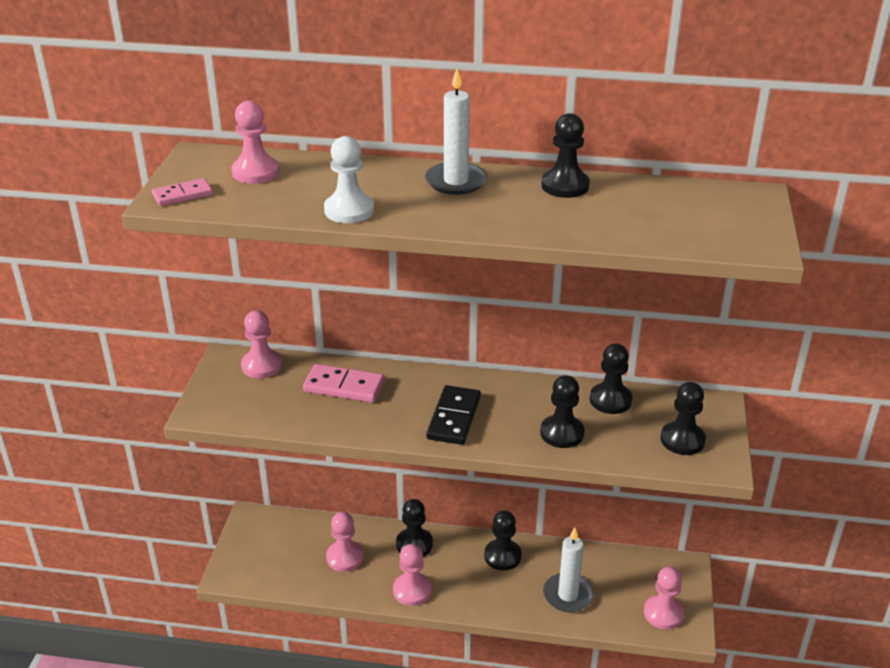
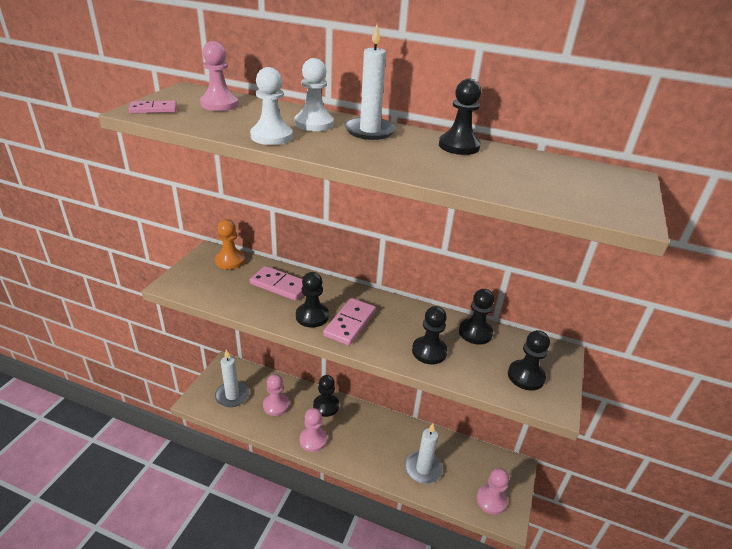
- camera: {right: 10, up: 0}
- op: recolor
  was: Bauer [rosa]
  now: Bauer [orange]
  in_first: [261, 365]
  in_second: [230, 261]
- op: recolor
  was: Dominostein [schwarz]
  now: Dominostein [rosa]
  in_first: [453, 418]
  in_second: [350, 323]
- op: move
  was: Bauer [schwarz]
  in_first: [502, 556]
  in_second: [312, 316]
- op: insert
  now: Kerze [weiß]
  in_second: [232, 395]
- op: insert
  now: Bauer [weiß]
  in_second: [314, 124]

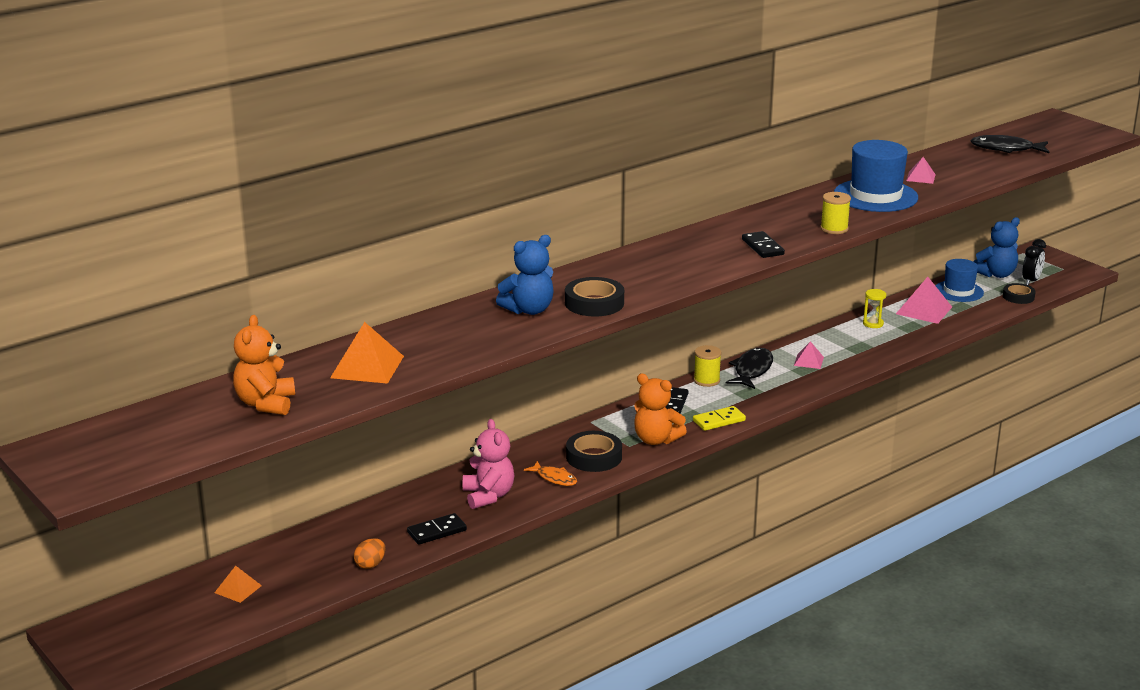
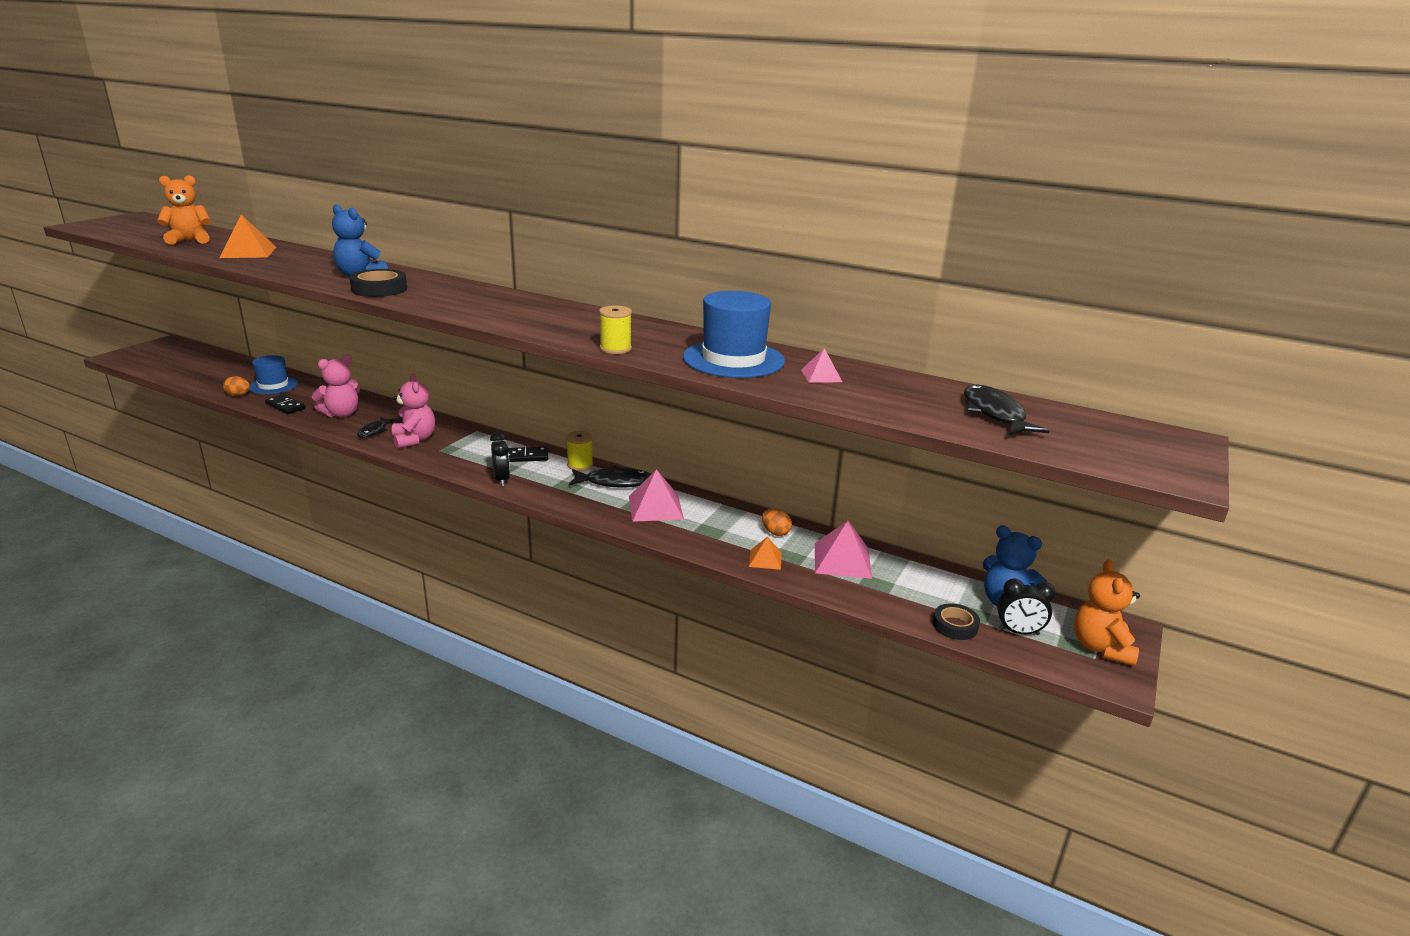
- camera: {right: 65, up: 0}
- op: move
  was: Pyramide [orange]
  in_first: [238, 589]
  in_second: [765, 559]
- op: recolor
  was: Fisch [orange]
  now: Fisch [schwarz]
  in_first: [554, 478]
  in_second: [374, 431]
- op: replace
  was: Klebeband [schwarz]
  now: Teddybär [rosa]
  in_first: [594, 457]
  in_second: [414, 440]
- op: move
  was: Teddybär [orange]
  in_first: [656, 440]
  in_second: [1100, 648]
- op: replace
  was: Dominostein [gelb]
  now: Wecker [schwarz]
  in_first: [719, 421]
  in_second: [502, 480]
- op: delete
  was: Dominostein [schwarz]
  in_first: [762, 247]
- op: resize
  was: Pyramide [rosa]
  in_first: [808, 361]
  in_second: [655, 507]
  ratio: 1.76
- op: replace
  was: Sanduhr [gelb]
  now: Ei [orange]
  in_first: [873, 324]
  in_second: [775, 532]
- op: move
  was: Hut [blau]
  in_first: [958, 291]
  in_second: [273, 385]

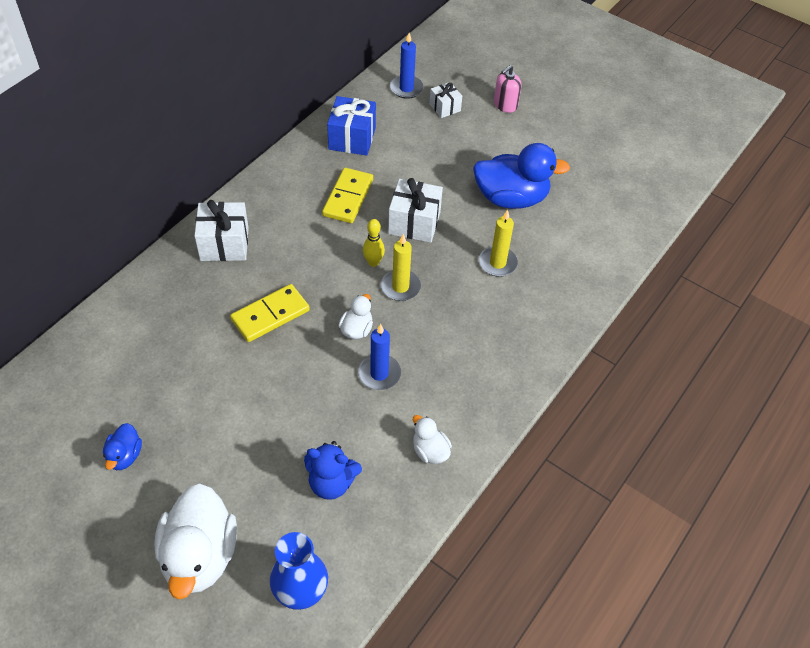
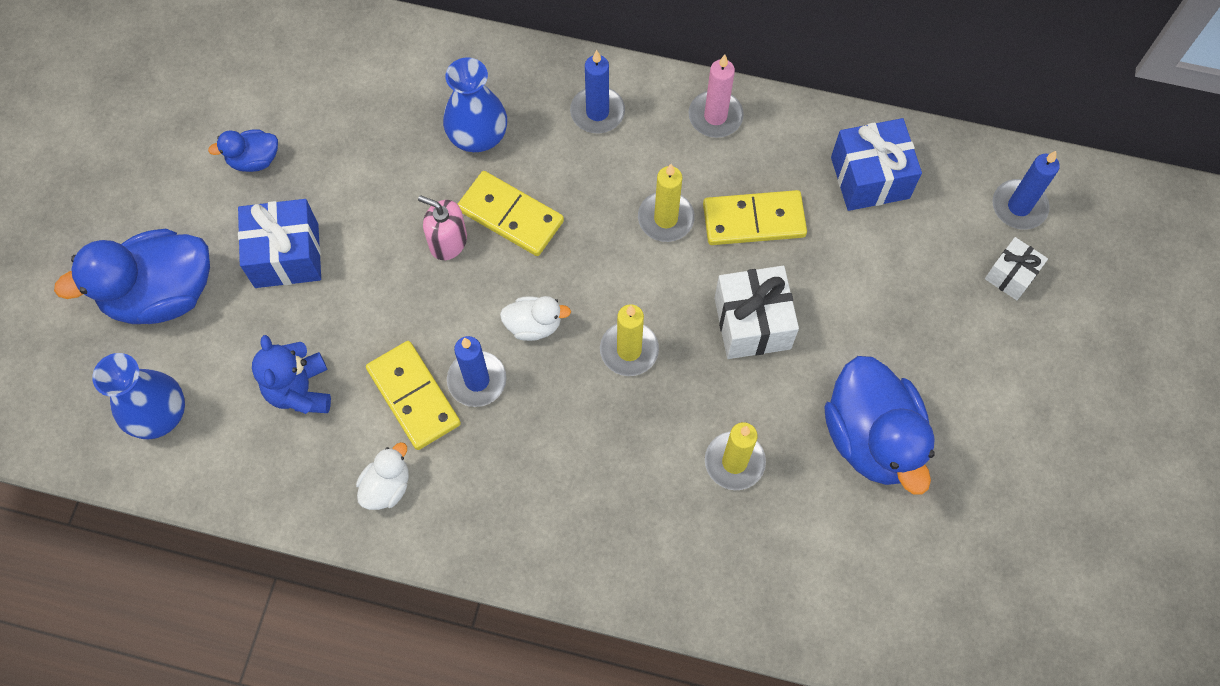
- camera: {right: 70, up: 15}
- op: recolor
  was: Ente [weiß]
  now: Ente [blau]
  in_first: [200, 556]
  in_second: [162, 294]
- op: replace
  was: Geschenk [weiß]
  now: Kerze [blau]
  in_first: [224, 244]
  in_second: [597, 112]
- op: delete
  was: Bowlingkegel [gelb]
  in_first: [373, 262]
- op: move
  was: Seifenspender [rosa]
  in_first: [505, 105]
  in_second: [448, 242]
- op: insert
  now: Geschenk [blau]
  in_second: [286, 255]
- op: insert
  now: Dominostein [gelb]
  in_second: [413, 397]
- op: insert
  now: Vase [blau]
  in_second: [477, 135]
- op: insert
  now: Kerze [gelb]
  in_second: [665, 218]
- op: insert
  now: Kerze [rosa]
  in_second: [715, 116]

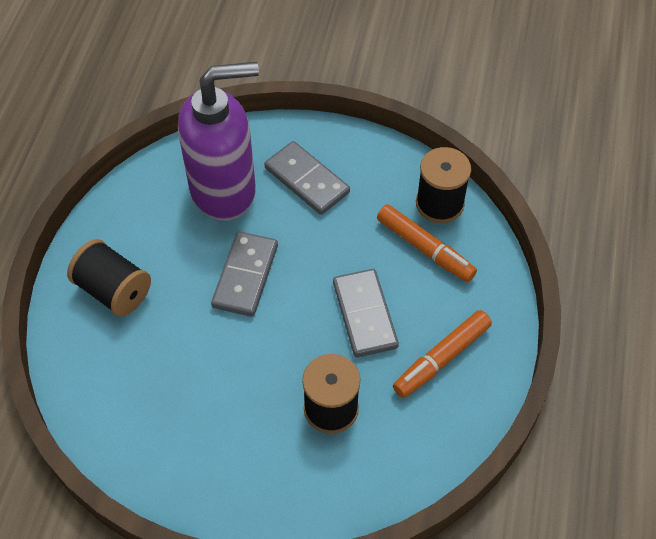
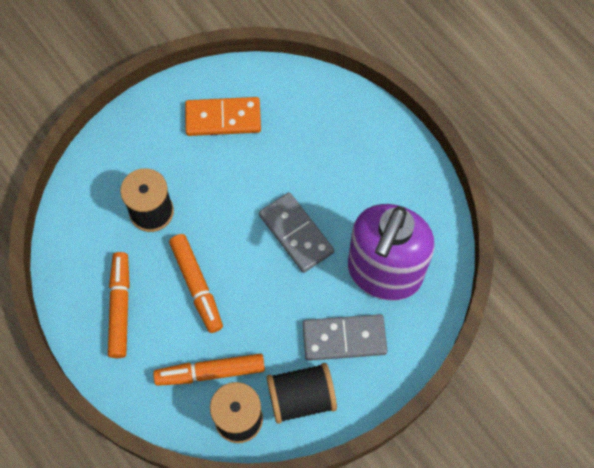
- camera: {right: 130, up: 10}
- op: move
  was: Garnrolle [schwarz]
  in_first: [114, 290]
  in_second: [301, 398]
- op: replace
  was: Dominostein [grau]
  now: Filzstift [orange]
  in_first: [364, 315]
  in_second: [196, 286]
- op: insert
  now: Dominostein [orange]
  in_second: [223, 118]

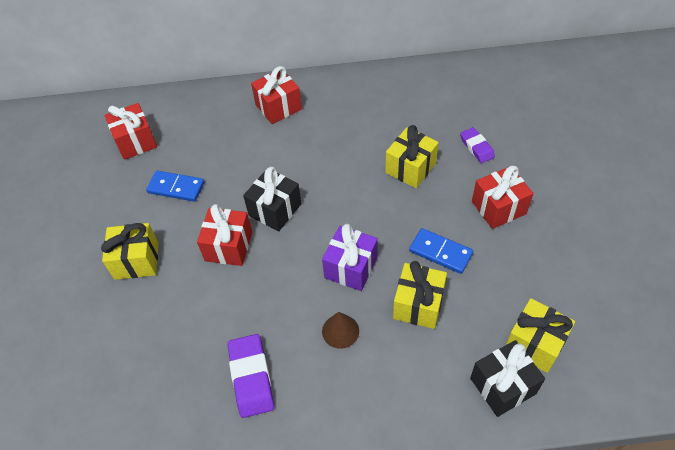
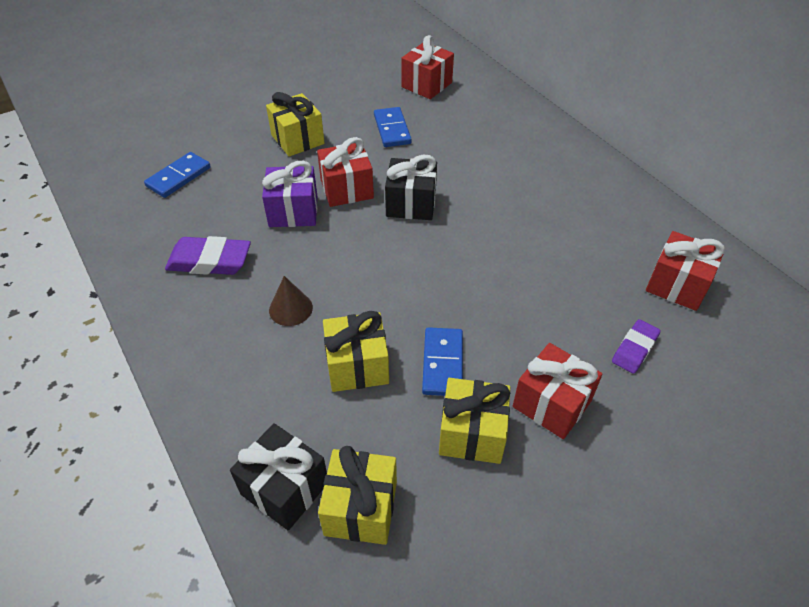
- camera: {right: 60, up: -5}
- op: rotate
  was: Radiergummi [lila]
  in_first: [251, 377]
  in_second: [209, 261]
  clockwise: 45
- op: move
  was: Geschenk [rot]
  in_first: [278, 107]
  in_second: [677, 285]
- op: move
  was: Geschenk [lila]
  in_first: [351, 267]
  in_second: [293, 211]
- op: move
  was: Geschenk [gelb]
  in_first: [410, 168]
  in_second: [472, 433]
- op: insert
  now: Dominostein [blau]
  in_second: [179, 177]

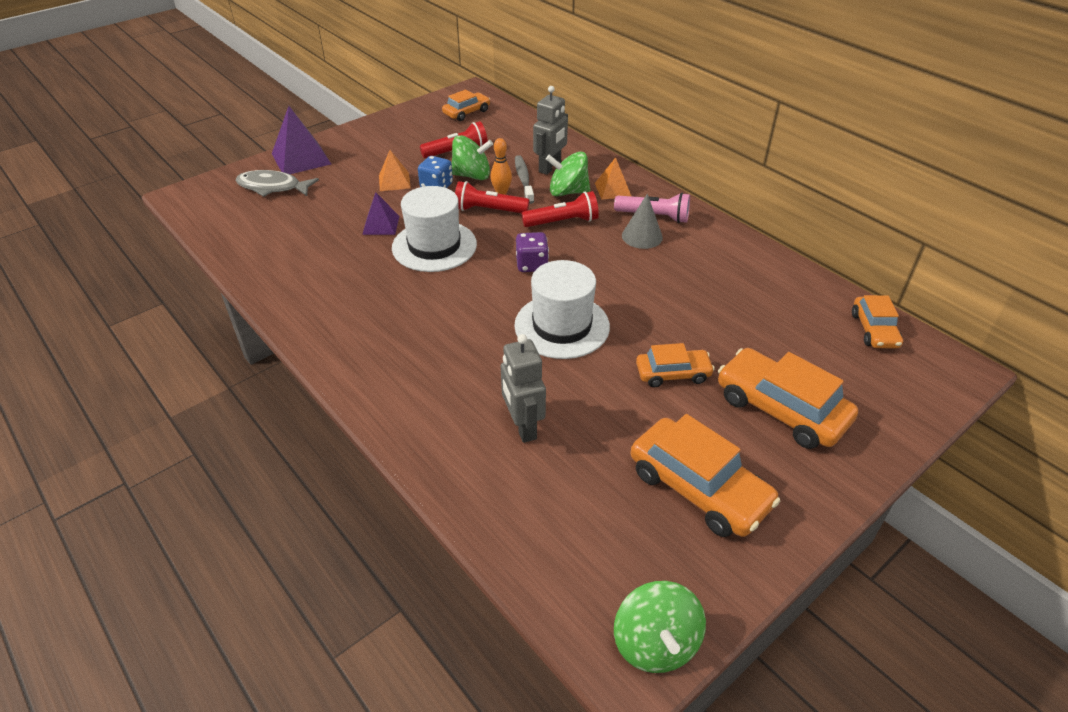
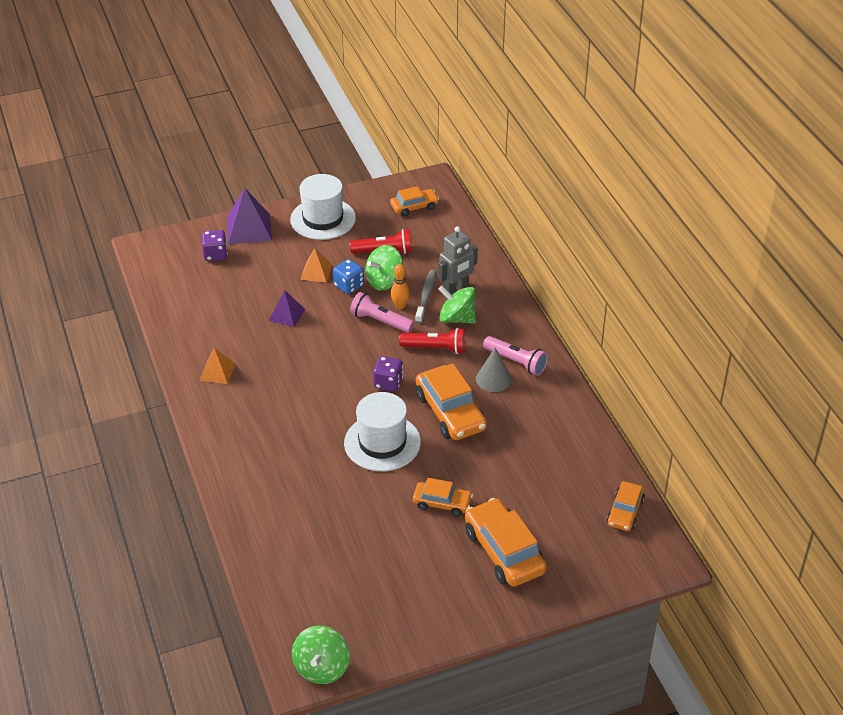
- camera: {right: 20, up: 0}
- op: replace
  was: Fisch [grau]
  now: Spielwürfel [lila]
  in_first: [272, 187]
  in_second: [215, 254]
- op: move
  was: Hut [weiß]
  in_first: [434, 246]
  in_second: [323, 219]
- op: rotate
  was: Kreisel [grün]
  in_first: [472, 175]
  in_second: [384, 281]
  clockwise: 120
- op: recolor
  was: Taschenlampe [rot]
  now: Taschenlampe [rosa]
  in_first: [488, 210]
  in_second: [380, 321]
- op: delete
  was: Roboter [grau]
  in_first: [523, 427]
- op: move
  was: Pyramide [orange]
  in_first: [612, 189]
  in_second: [217, 372]
- op: move
  was: Auto [orange]
  in_first: [698, 488]
  in_second: [450, 412]

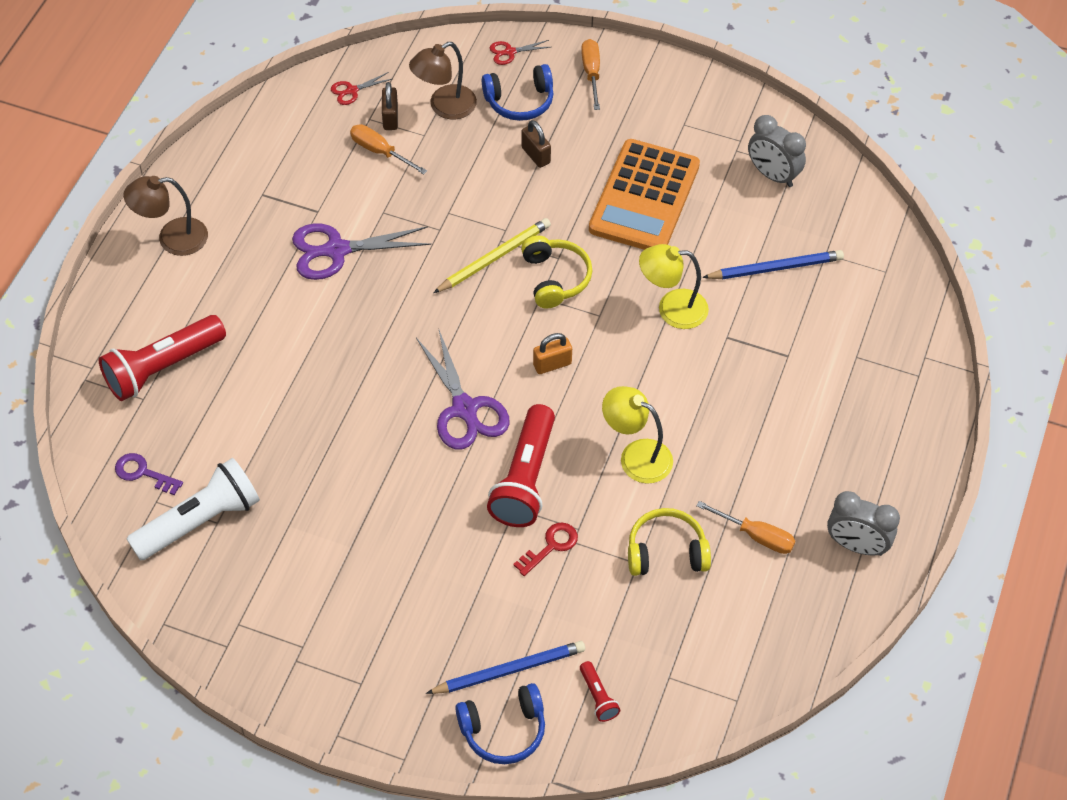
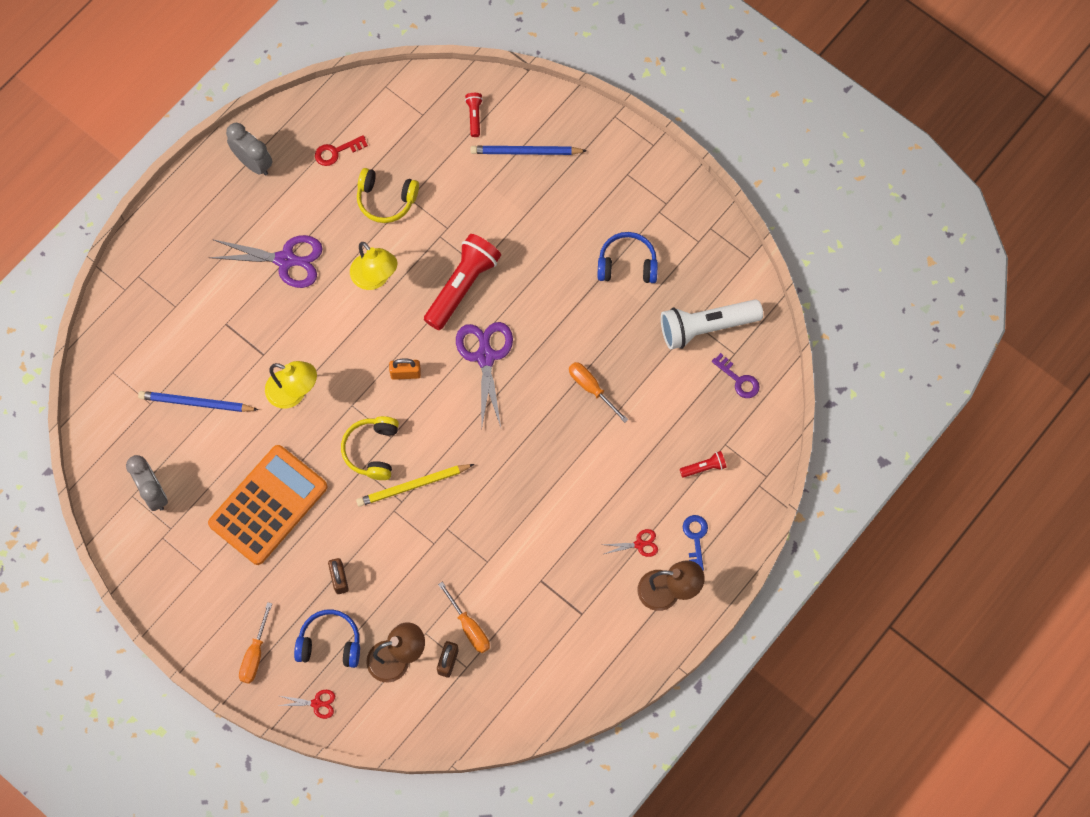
- camera: {right: -160, up: 15}
- op: resize
  was: Taschenlampe [rot]
  in_first: [162, 367]
  in_second: [704, 467]
  ratio: 0.45
- op: move
  was: Schere [lila]
  in_first: [337, 250]
  in_second: [285, 260]
- op: move
  was: Schere [rot]
  in_first: [352, 91]
  in_second: [639, 544]
- op: move
  was: Kopfhörer [blau]
  in_first: [503, 730]
  in_second: [627, 264]
- op: move
  was: Schlüssel [rot]
  in_first: [551, 546]
  in_second: [336, 152]
- op: move
  was: Schraubenzieher [orange]
  in_first: [756, 536]
  in_second: [591, 388]
- op: insert
  now: Schlüssel [blau]
  in_second: [695, 538]

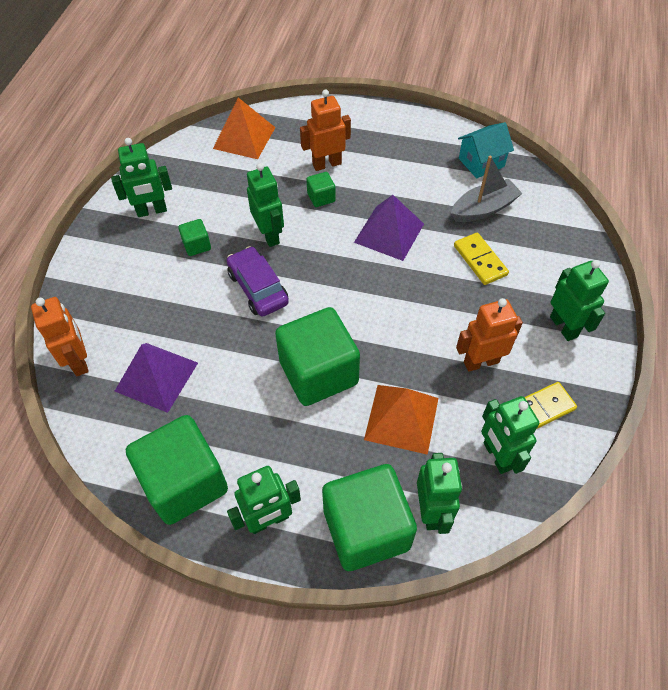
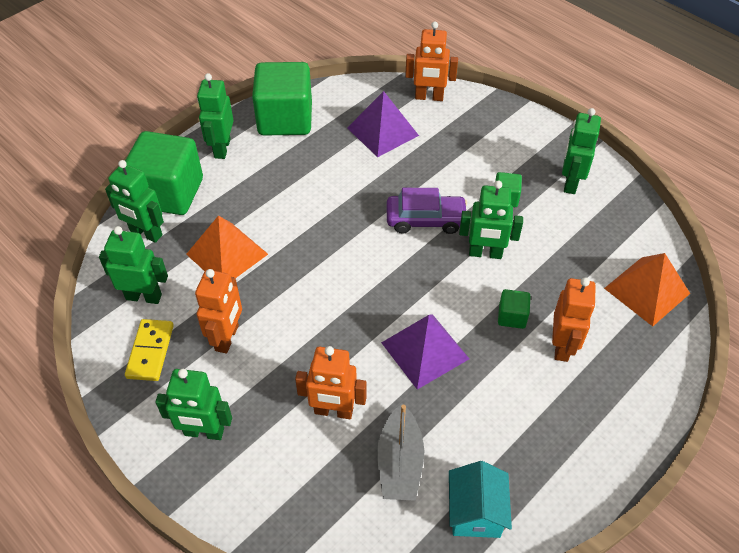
- camera: {right: 120, up: -5}
- op: delete
  was: Kubus [grün]
  in_first: [318, 373]
- op: replace
  was: Dominostein [gelb]
  now: Roboter [orange]
  in_first: [480, 260]
  in_second: [333, 411]

